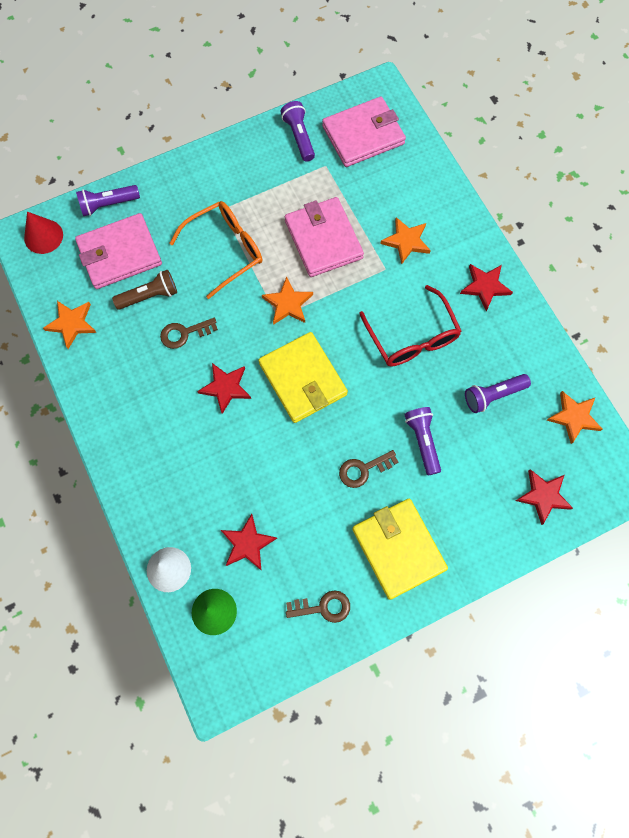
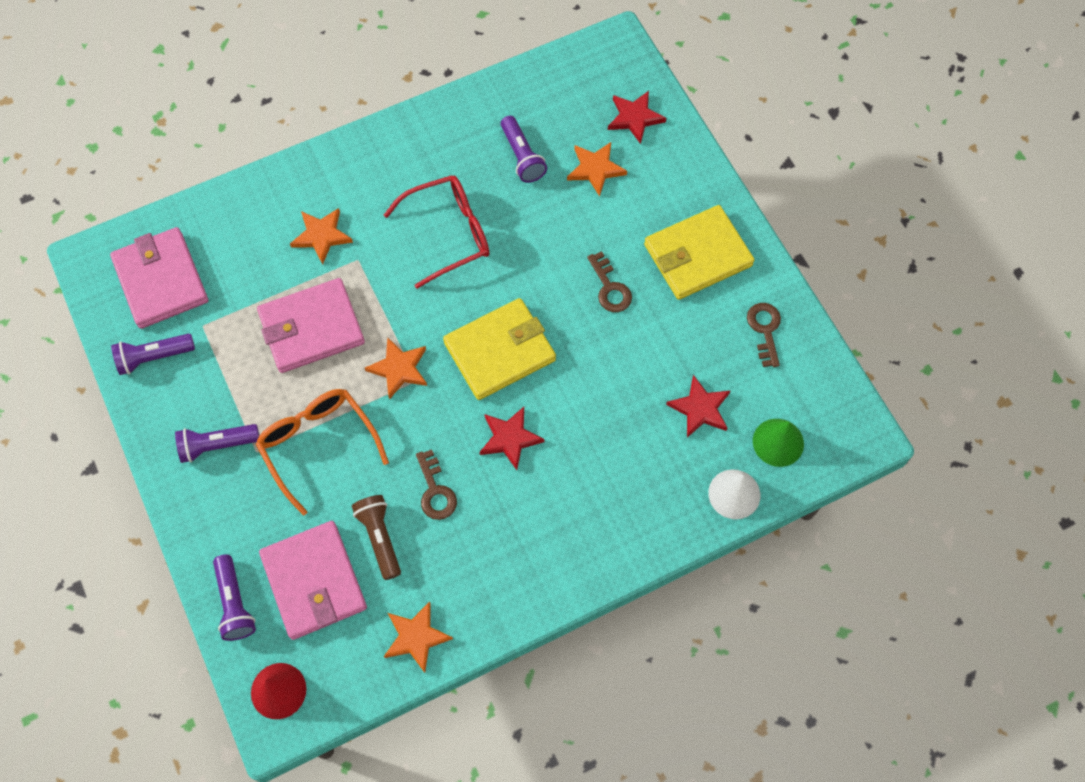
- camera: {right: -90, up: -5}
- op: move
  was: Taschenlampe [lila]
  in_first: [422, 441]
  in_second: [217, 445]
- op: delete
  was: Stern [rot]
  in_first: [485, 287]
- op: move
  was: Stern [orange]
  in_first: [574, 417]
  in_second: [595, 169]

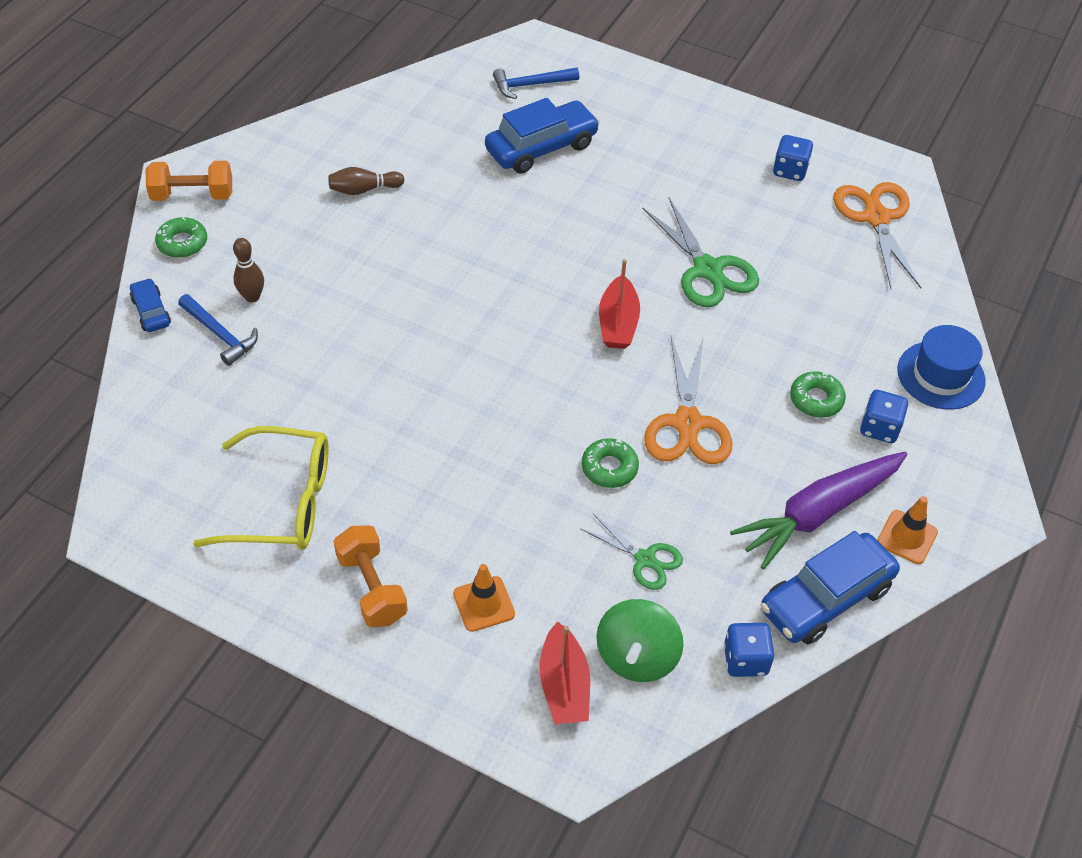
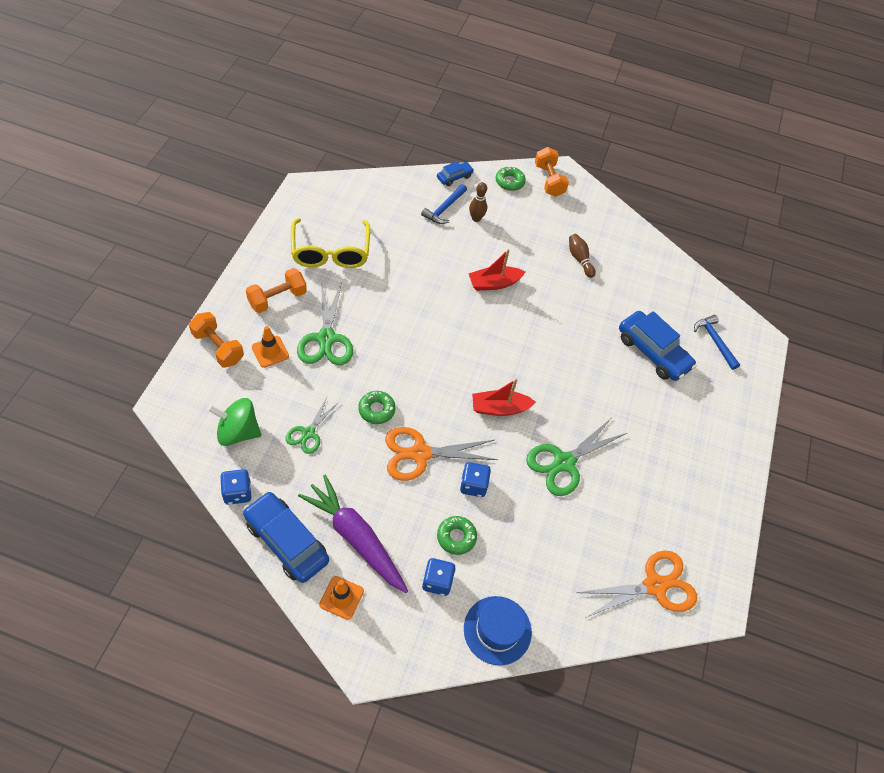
- camera: {right: 75, up: 5}
- op: move
  was: Boot [rot]
  in_first: [564, 685]
  in_second: [494, 283]
- op: move
  was: Spielwürfel [blau]
  in_first: [790, 170]
  in_second: [473, 485]
- op: insert
  now: Hantel [orange]
  in_second: [218, 347]
- op: insert
  now: Schere [grün]
  in_second: [326, 339]

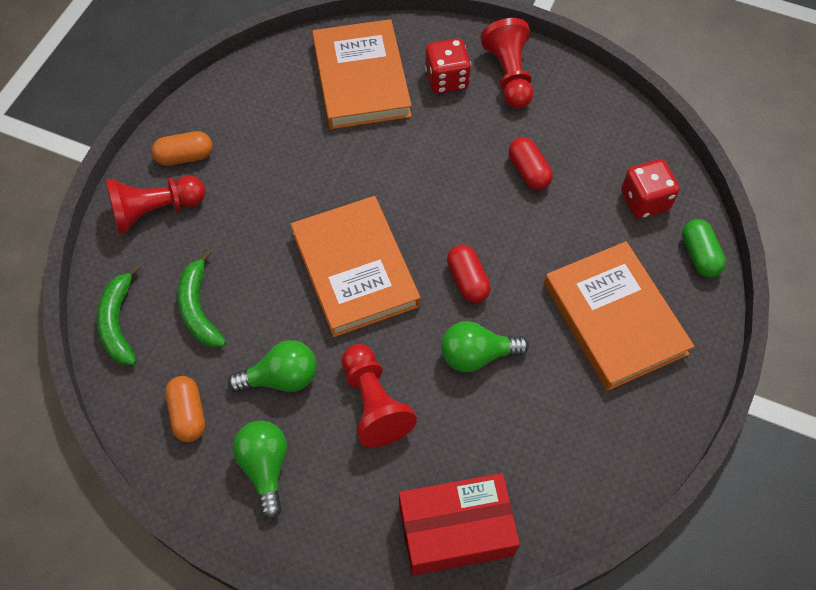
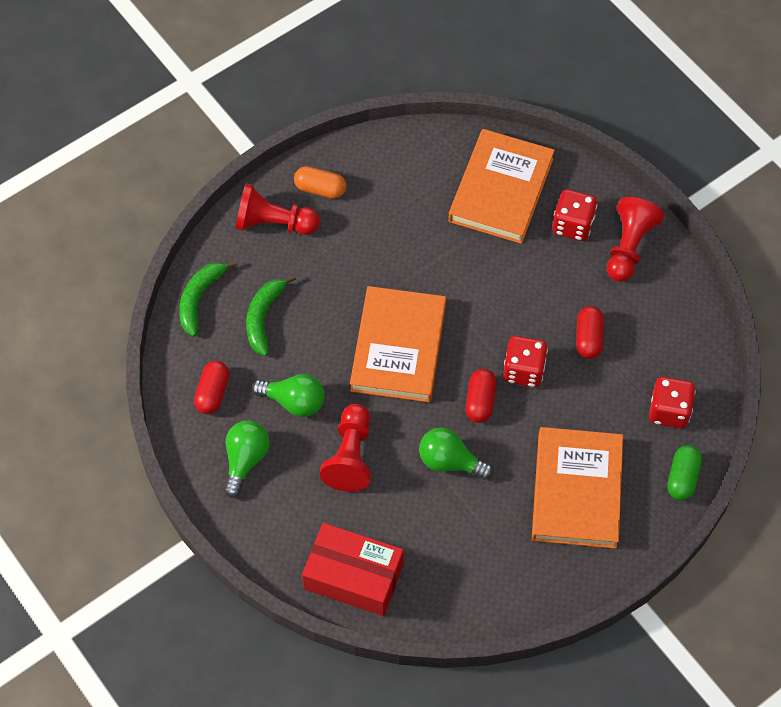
- camera: {right: 30, up: 0}
- op: recolor
  was: Kapsel [orange]
  now: Kapsel [rot]
  in_first: [188, 414]
  in_second: [212, 393]
- op: insert
  now: Spielwürfel [rot]
  in_second: [523, 370]

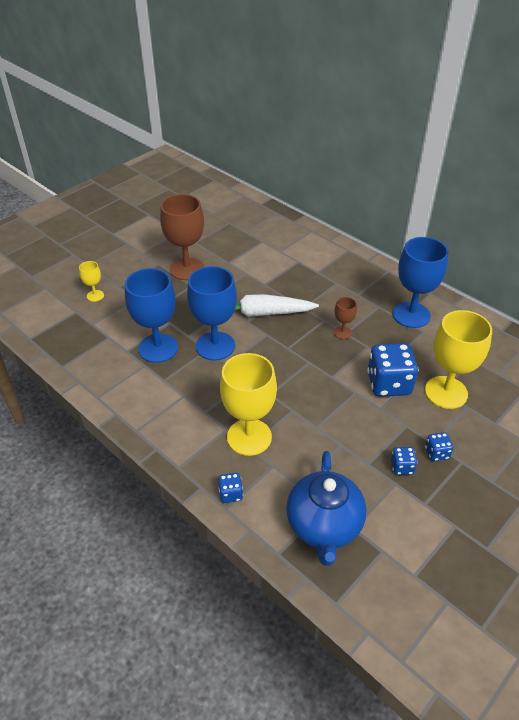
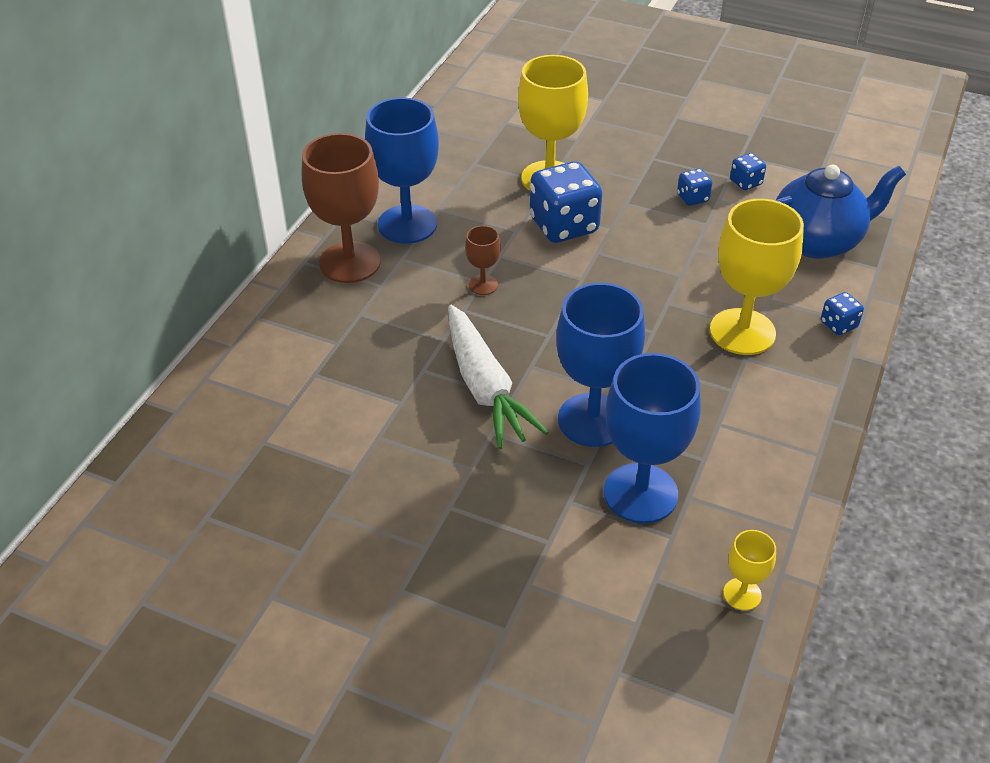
- camera: {right: -110, up: 0}
- op: move
  was: Kelch [gelb]
  in_first: [95, 296]
  in_second: [742, 594]
- op: move
  was: Kelch [braun]
  in_first: [187, 269]
  in_second: [350, 262]
- op: move
  was: Spielwürfel [blau]
  in_first: [436, 453]
  in_second: [745, 182]

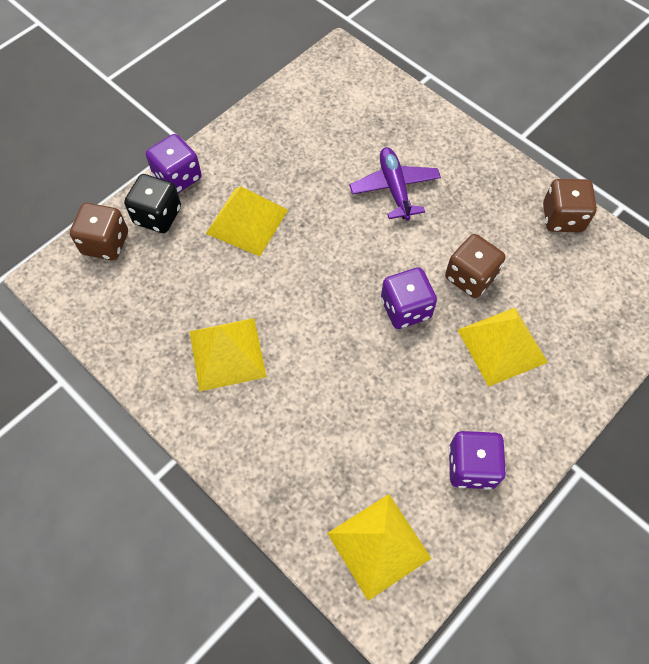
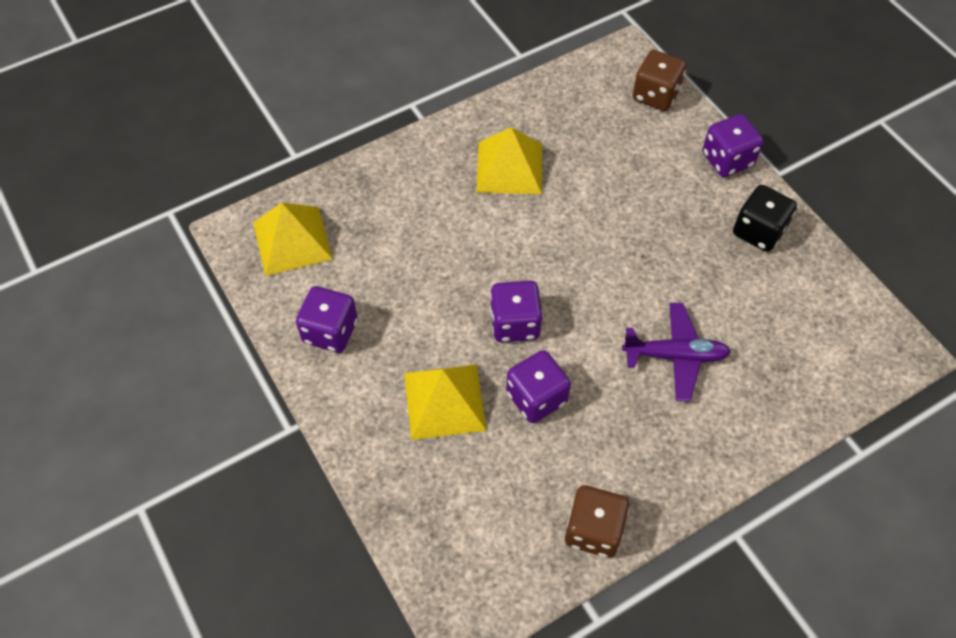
- camera: {right: 105, up: -5}
- op: move
  was: Spielwürfel [schwarz]
  in_first: [157, 216]
  in_second: [758, 231]
- op: delete
  was: Pyramide [gelb]
  in_first: [247, 221]
- op: recolor
  was: Spielwürfel [braun]
  now: Spielwürfel [lila]
  in_first: [470, 277]
  in_second: [536, 397]

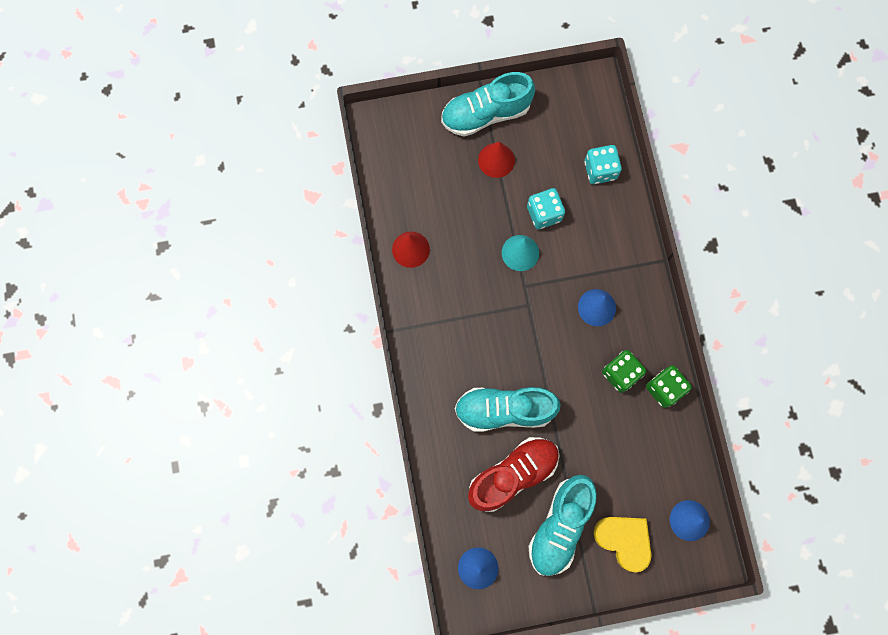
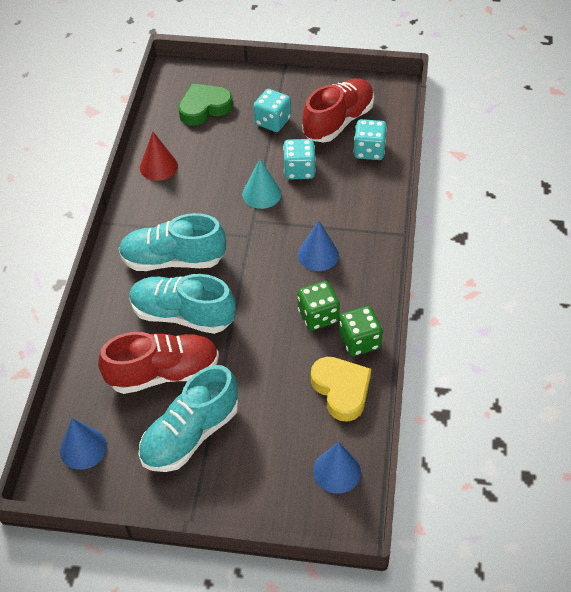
- camera: {right: 20, up: -25}
- op: move
  was: Schuh [türkis]
  in_first: [485, 114]
  in_second: [173, 260]
- op: replace
  was: Kegel [rot]
  now: Spielwürfel [türkis]
  in_first: [496, 160]
  in_second: [272, 121]
- op: move
  was: Herz [gelb]
  in_first: [624, 540]
  in_second: [341, 390]
- op: insert
  now: Herz [grün]
  in_second: [204, 108]
- op: insert
  now: Schuh [rot]
  in_second: [338, 122]

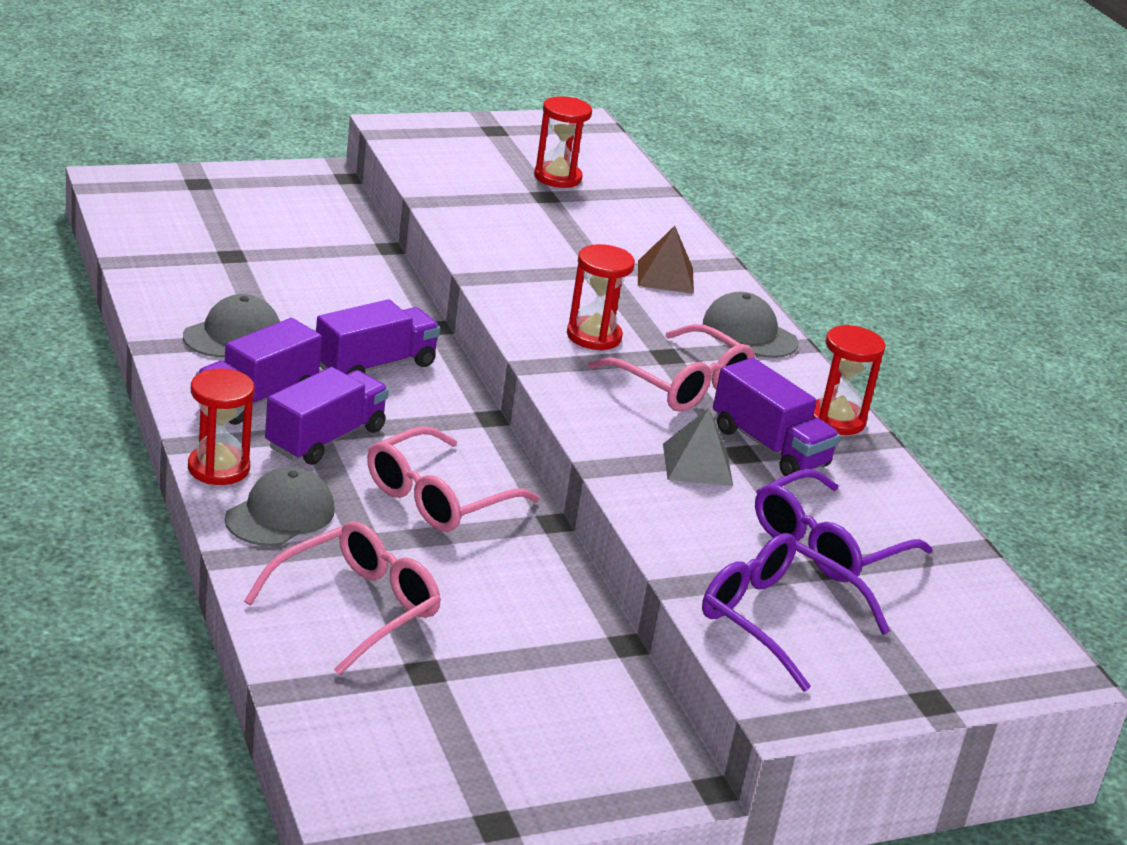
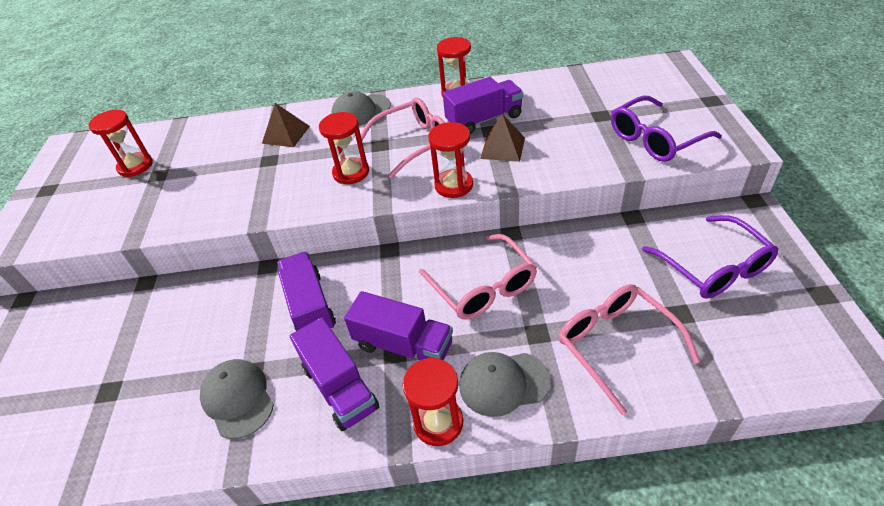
- camera: {right: -65, up: 15}
- op: rotate
  was: Kappe [grau]
  in_first: [280, 514]
  in_second: [503, 383]
  clockwise: -60
- op: rotate
  was: Lastwagen [lila]
  in_first: [325, 438]
  in_second: [403, 345]
  clockwise: 150
- op: recolor
  was: Pyramide [grau]
  now: Pyramide [braun]
  in_first: [697, 464]
  in_second: [502, 148]
- op: move
  was: Brille [lila]
  in_first: [827, 545]
  in_second: [714, 268]
- op: insert
  now: Sanduhr [rot]
  in_second: [454, 185]

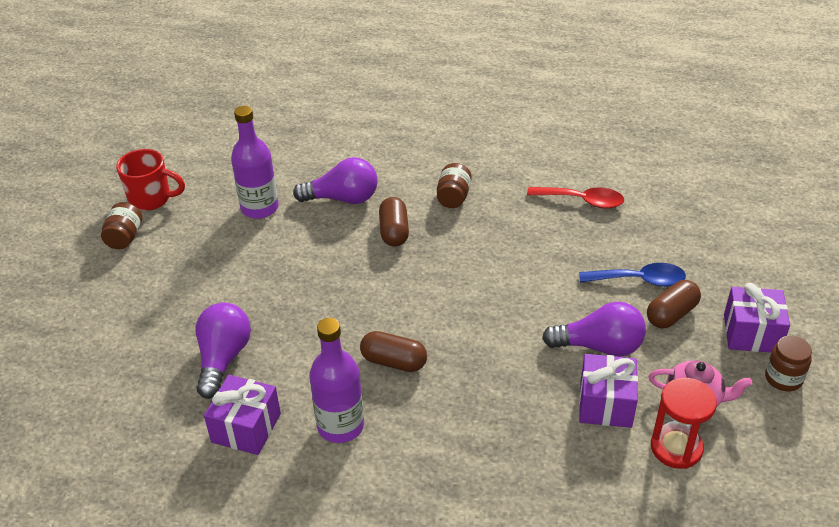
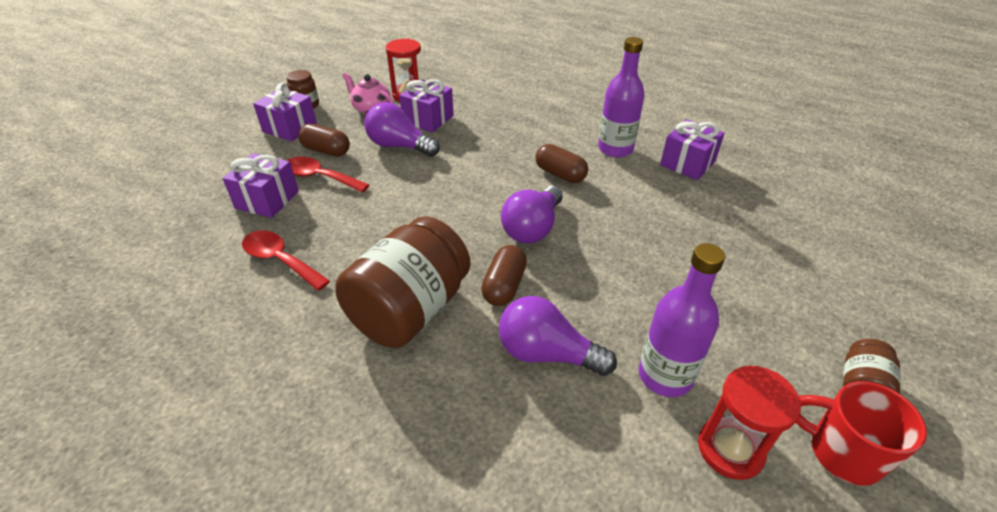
- camera: {right: -160, up: 0}
- op: move
  was: Glühbirne [lila]
  in_first: [223, 358]
  in_second: [532, 228]
- op: resize
  was: Einmachglas [braun]
  in_first: [453, 197]
  in_second: [410, 310]
  ratio: 2.17
- op: recolor
  was: Löffel [blau]
  now: Löffel [rot]
  in_first: [639, 280]
  in_second: [319, 177]
- op: rotate
  was: Kapsel [braun]
  in_first: [671, 314]
  in_second: [326, 151]
  clockwise: 45
- op: insert
  now: Geschenk [lila]
  in_second: [267, 200]
- op: insert
  now: Sanduhr [rot]
  in_second: [730, 449]

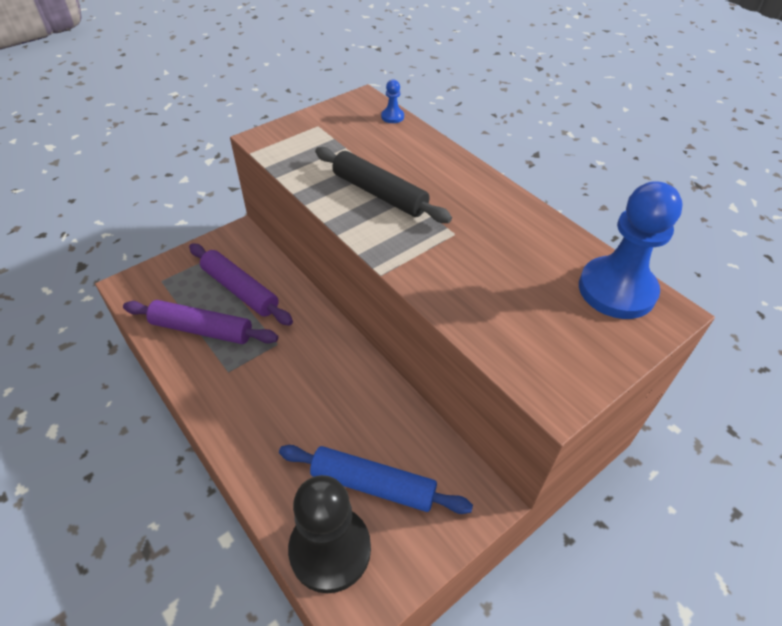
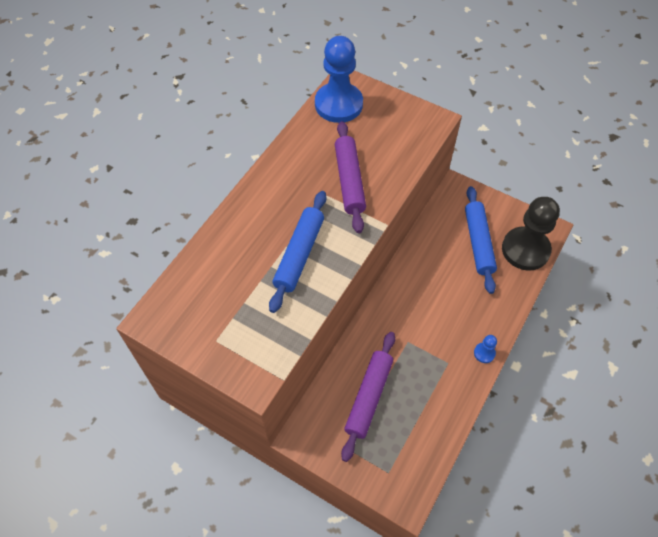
- camera: {right: -110, up: 10}
- op: move
  was: Nudelholz [lila]
  in_first: [202, 329]
  in_second: [349, 181]
- op: recolor
  was: Nudelholz [schwarz]
  now: Nudelholz [blau]
  in_first: [379, 193]
  in_second: [299, 254]
- op: move
  was: Bauer [blau]
  in_first: [392, 117]
  in_second: [484, 353]

